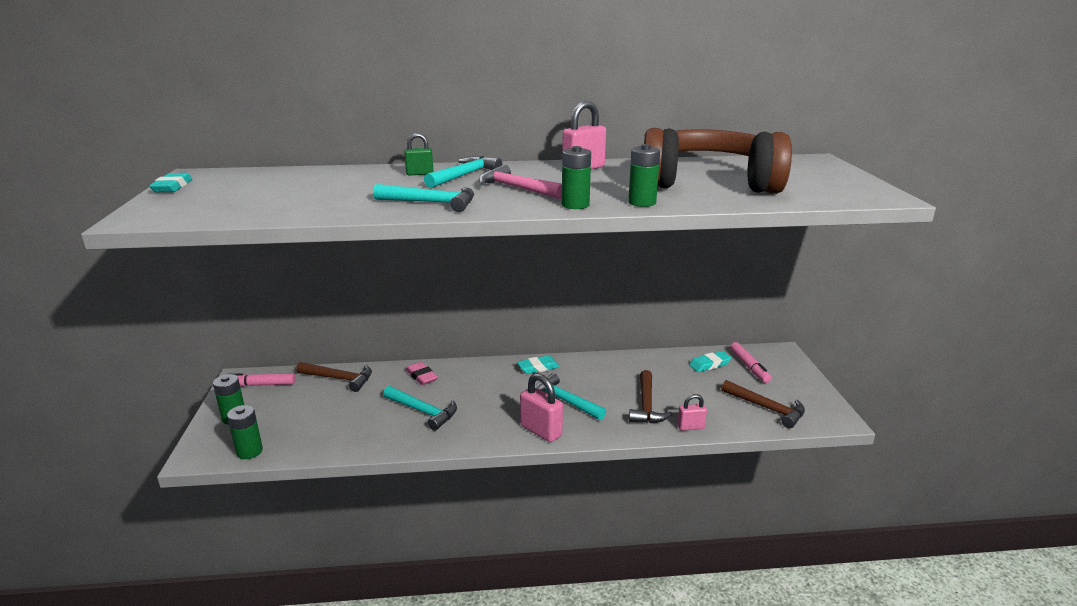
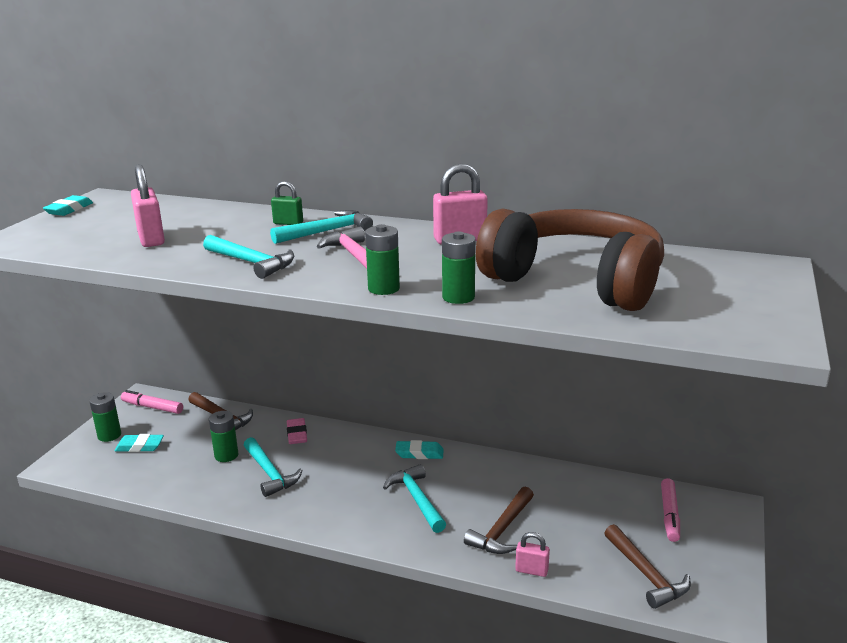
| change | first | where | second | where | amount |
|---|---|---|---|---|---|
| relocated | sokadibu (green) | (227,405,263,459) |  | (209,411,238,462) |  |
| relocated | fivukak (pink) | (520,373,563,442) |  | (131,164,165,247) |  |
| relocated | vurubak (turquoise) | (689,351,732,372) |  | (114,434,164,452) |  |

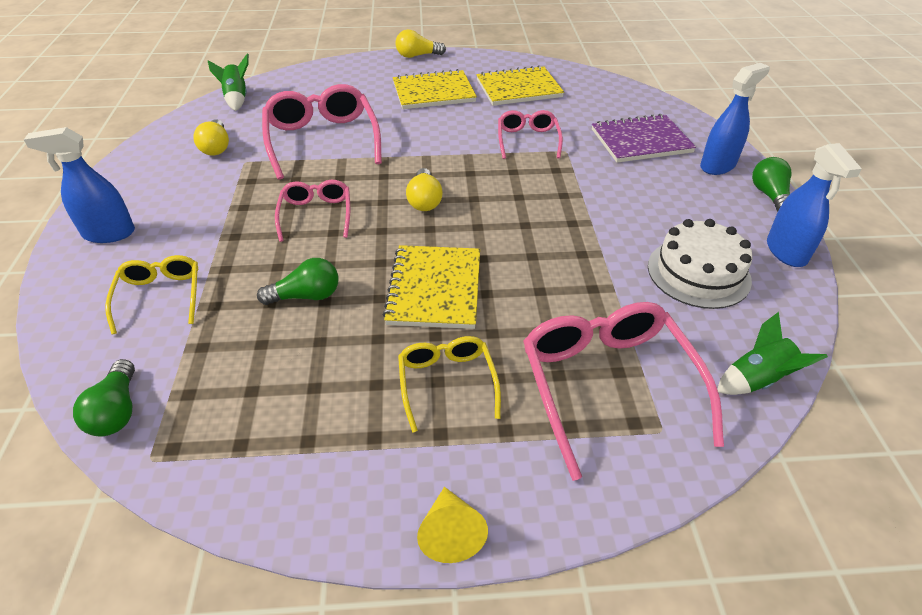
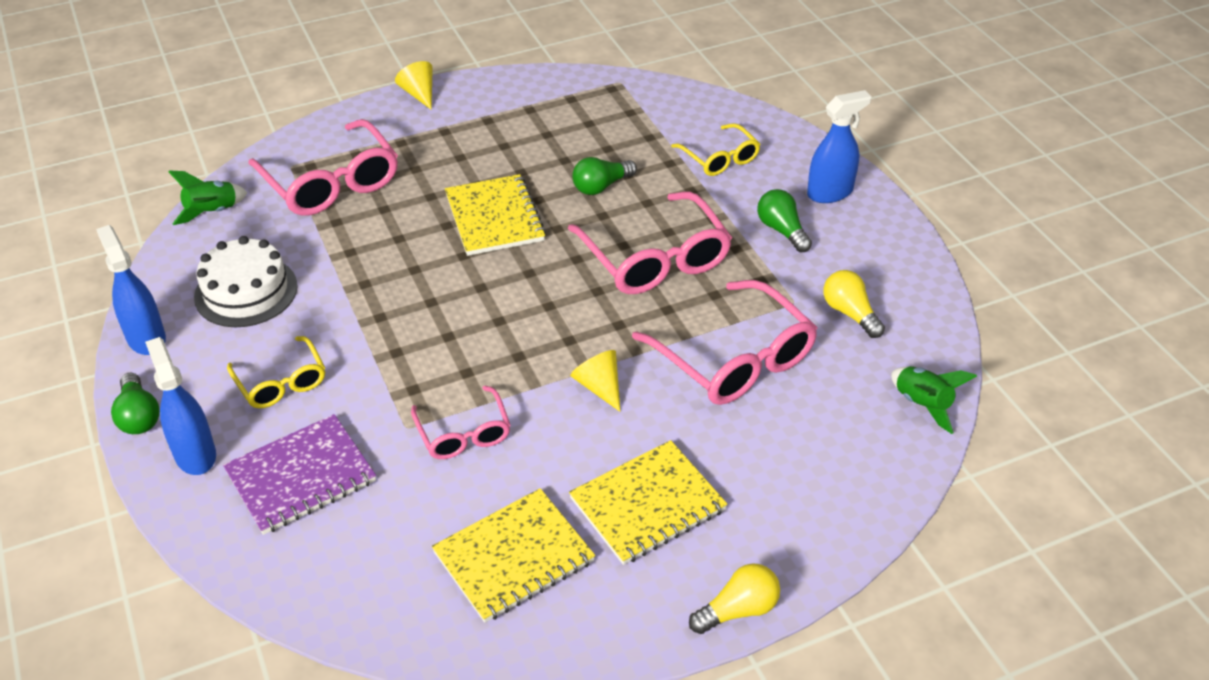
| change | first | where | second | where | amount |
|---|---|---|---|---|---|
| relocated | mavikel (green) | (73,359,135,437) |  | (757,189,812,252) |  |
| size | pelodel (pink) | (275,180,350,242) |  | (568,192,732,294) | x1.75 |
| relocated | pelodel (yellow) | (398,336,501,433) |  | (227,336,325,408) |  |
| missing | mavikel (yellow) | (406,168,443,211) |  |  |  |
| spun | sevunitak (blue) | (700,63,770,175) |  | (145,337,216,475) | 120 degrees clockwise |
| appeared |  |  | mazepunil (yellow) | (571,350,621,412) |  |

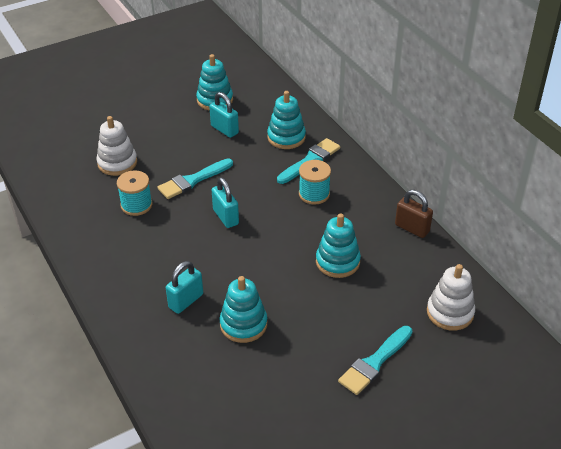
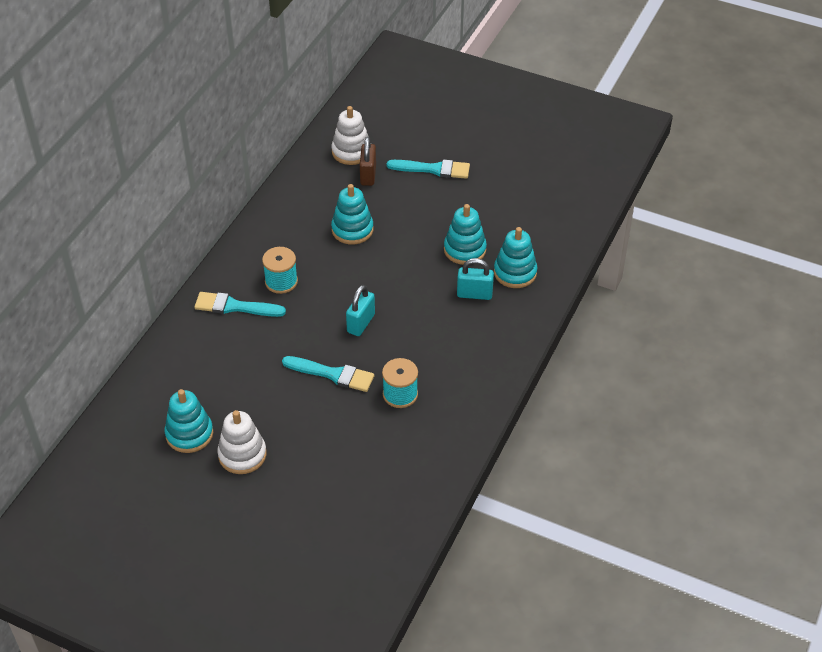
| change | first | where | second | where | amount |
|---|---|---|---|---|---|
| relocated | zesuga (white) | (96,116,137,176) |  | (217,410,266,474) |  |
| missing | fivukak (turquoise) | (209,92,239,138) |  |  |  |
| relocated | zesuga (turquoise) | (267,91,306,149) |  | (494,227,537,288) |  |
| relocated | fivukak (brown) | (395,190,433,238) |  | (360,137,376,186) |  |

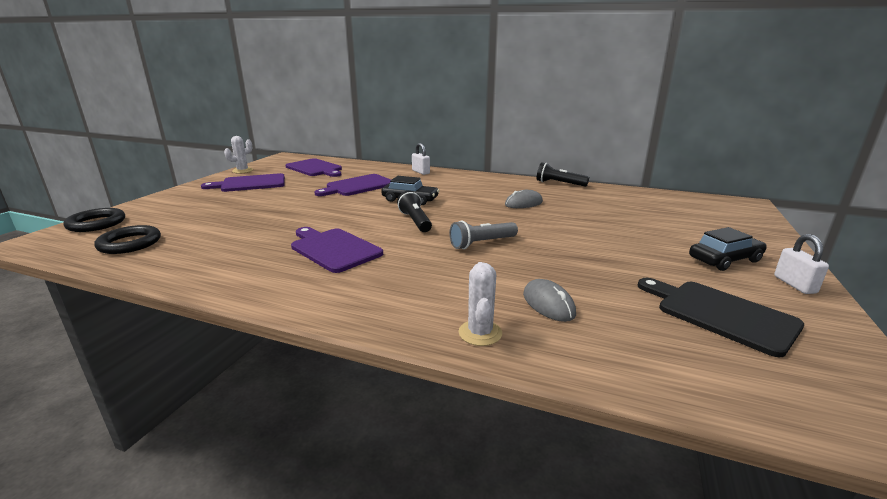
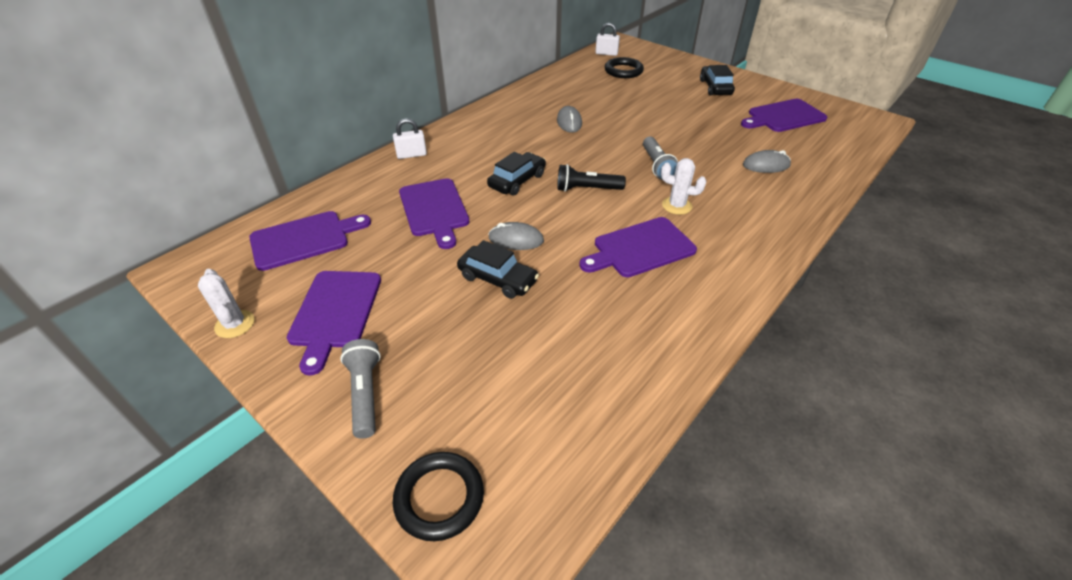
| change | first | where | second | where | amount |
|---|---|---|---|---|---|
| relocated | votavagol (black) | (94,225,161,254) |  | (605,57,644,78) |  |
| relocated | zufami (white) | (459,262,502,346) |  | (661,158,706,215) |  |
| missing | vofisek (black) | (537,162,589,187) |  |  |  |
| colour | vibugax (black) | (638,278,804,357) | vibugax (purple) | (741,99,827,132) |  |
| relocated | fivukak (white) | (774,234,829,294) |  | (595,23,620,56) |  |
| appeared |  |  | vofisek (grey) | (340,339,381,439) |  |
| appeared |  |  | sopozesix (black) | (457,240,539,299) |  |
| appeared |  |  | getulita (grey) | (488,222,544,250) |  |

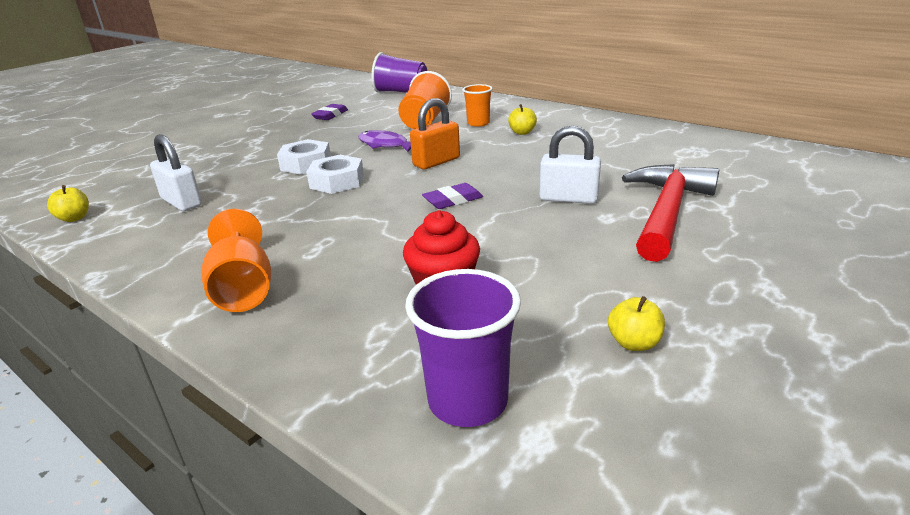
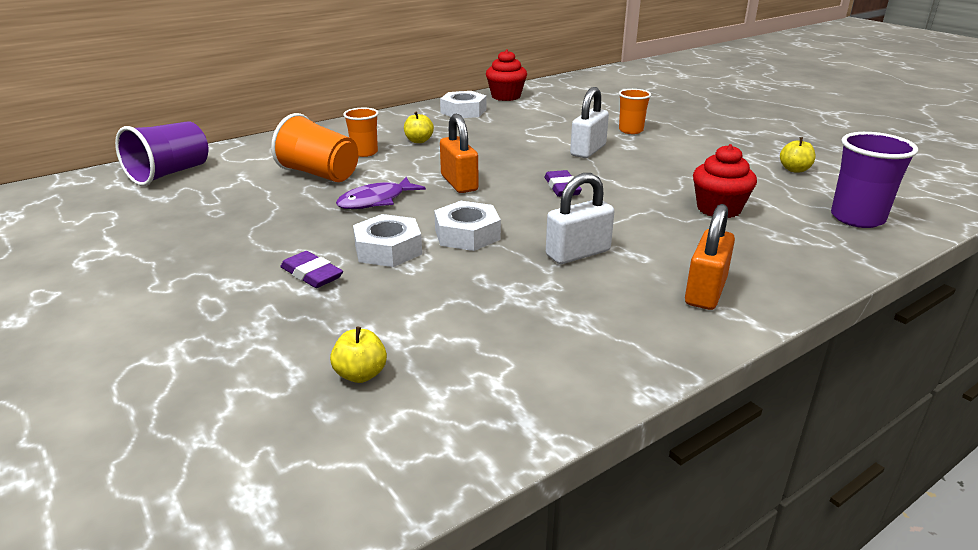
| change | first | where | second | where | amount |
|---|---|---|---|---|---|
| relocated | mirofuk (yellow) | (47,185,89,222) |  | (330,327,387,383) |  |
| relocated | fivukak (white) | (150,134,202,211) |  | (546,173,614,264) |  |
| exchanged | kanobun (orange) | (201,209,271,312) | fivukak (orange) | (685,204,735,310) |  |
| relocated | vurubak (purple) | (311,104,348,120) |  | (281,251,343,288) |  |
| exchanged | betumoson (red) | (622,164,719,262) | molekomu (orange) | (619,89,651,134) |  |
| appeared |  |  | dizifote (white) | (440,91,486,118) |  |
| appeared |  |  | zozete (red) | (486,50,527,101) |  |

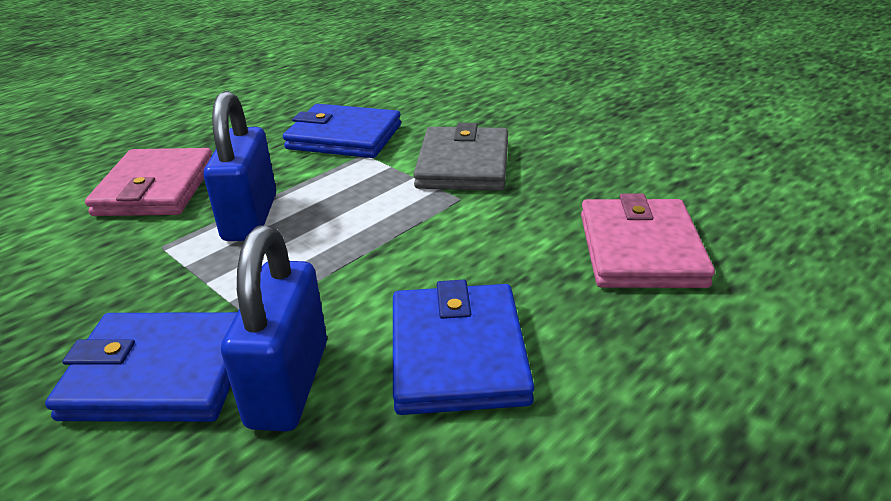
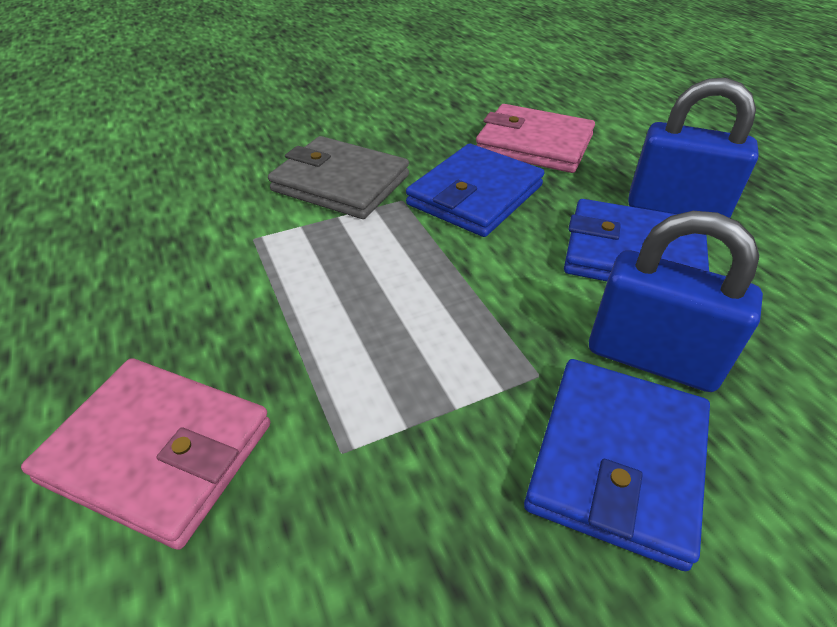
| change | first | where | second | where | amount |
|---|---|---|---|---|---|
| relocated | fivukak (blue) | (204,91,276,241) |  | (628,78,759,218) |  |
| relocated | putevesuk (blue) | (283,104,401,158) |  | (406,144,544,237) |  |

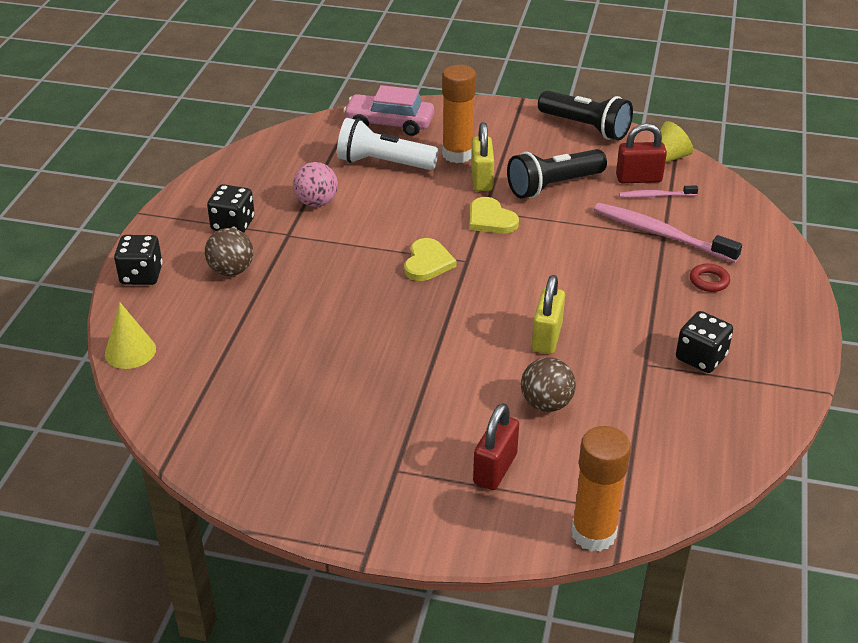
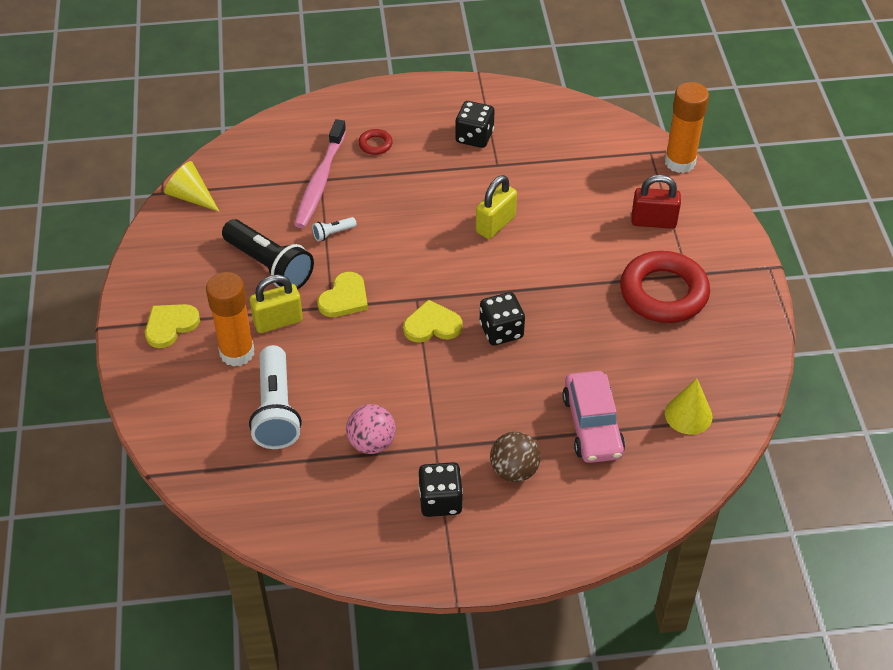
| change | first | where | second | where | amount |
|---|---|---|---|---|---|
| relocated | mazepunil (yellow) | (105,302,156,369) |  | (665,378,713,435) |  |
| relocated | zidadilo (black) | (114,235,162,285) |  | (480,292,525,346) |  |
| relocated | sopozesix (pink) | (343,85,434,136) |  | (562,371,625,463) |  |
| missing | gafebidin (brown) | (521,357,576,412) |  |  |  |
| spun | fivukak (yellow) | (532,275,565,354) |  | (476,175,517,239) | 45 degrees counterclockwise |
| missing | vofisek (black) | (538,90,633,140) |  |  |  |
| missing | fivukak (red) | (616,123,667,183) |  |  |  |
| missing | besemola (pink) | (619,185,698,198) |  |  |  |
| appeared |  |  | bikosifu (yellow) | (145,304,200,348) |  |
| appeared |  |  | vofisek (white) | (312,217,357,241) |  |
| appeared |  |  | votavagol (red) | (620,251,710,323) |  |

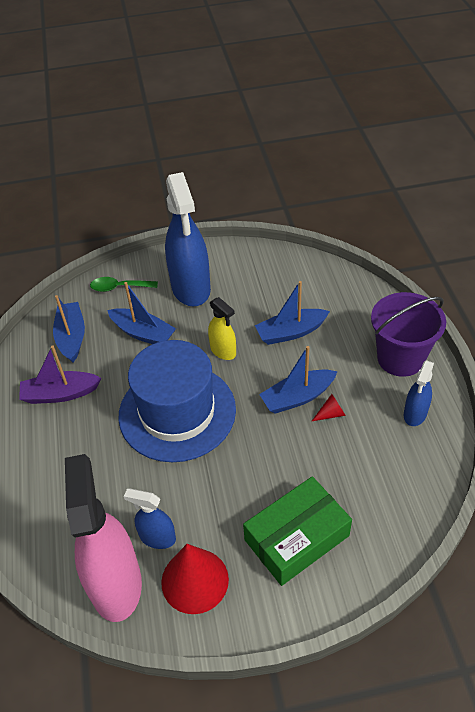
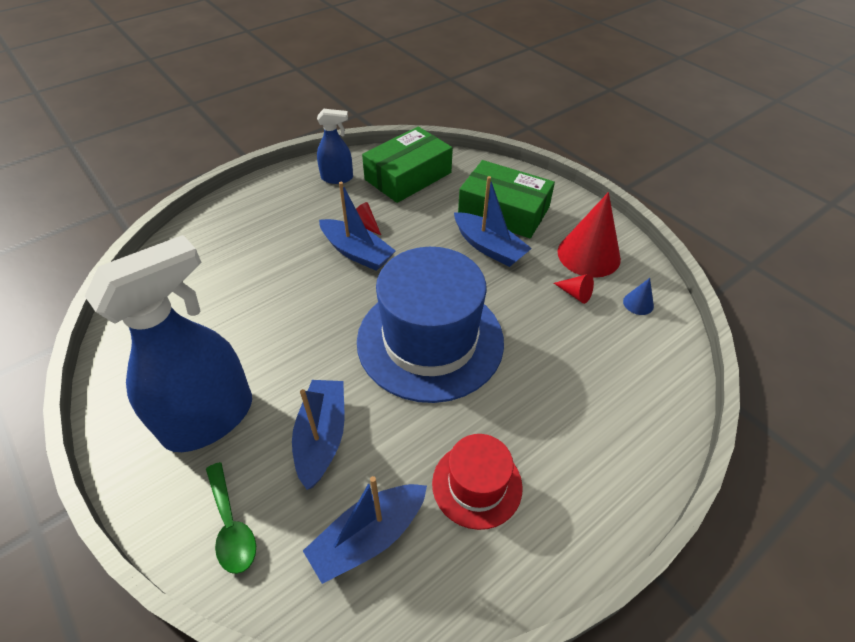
| change | first | where | second | where | amount |
|---|---|---|---|---|---|
| exchanged | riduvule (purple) | (19,345,102,404) | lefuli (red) | (432,434,523,530) |  |
| exchanged | sevunitak (pink) | (65,454,142,622) | mazepunil (blue) | (623,278,654,315) |  |
| exchanged | sevunitak (blue) | (124,488,176,549) | mazepunil (red) | (554,274,594,304) |  |
| missing | sevunitak (yellow) | (208,297,236,360) |  |  |  |
| relocated | riduvule (blue) | (255,281,330,345) |  | (454,176,532,267) |  |
| missing | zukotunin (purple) | (371,292,446,377) |  |  |  |
| appeared |  |  | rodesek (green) | (362,126,453,203) |  |

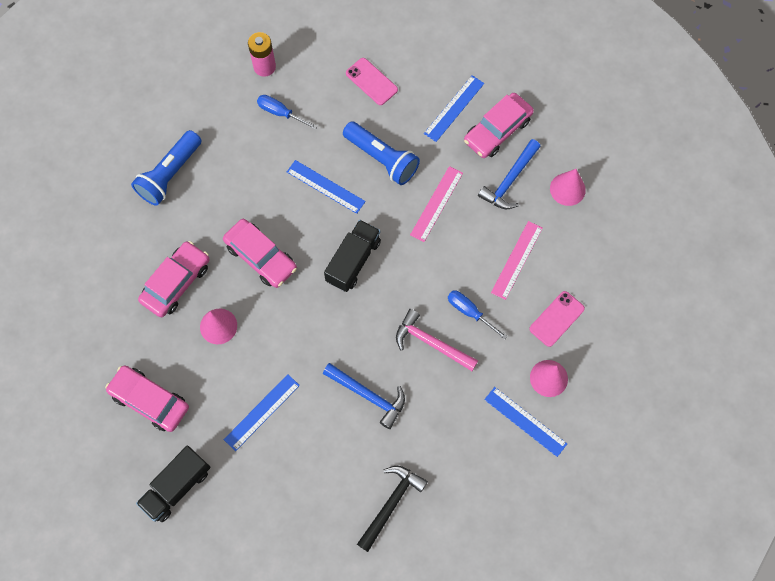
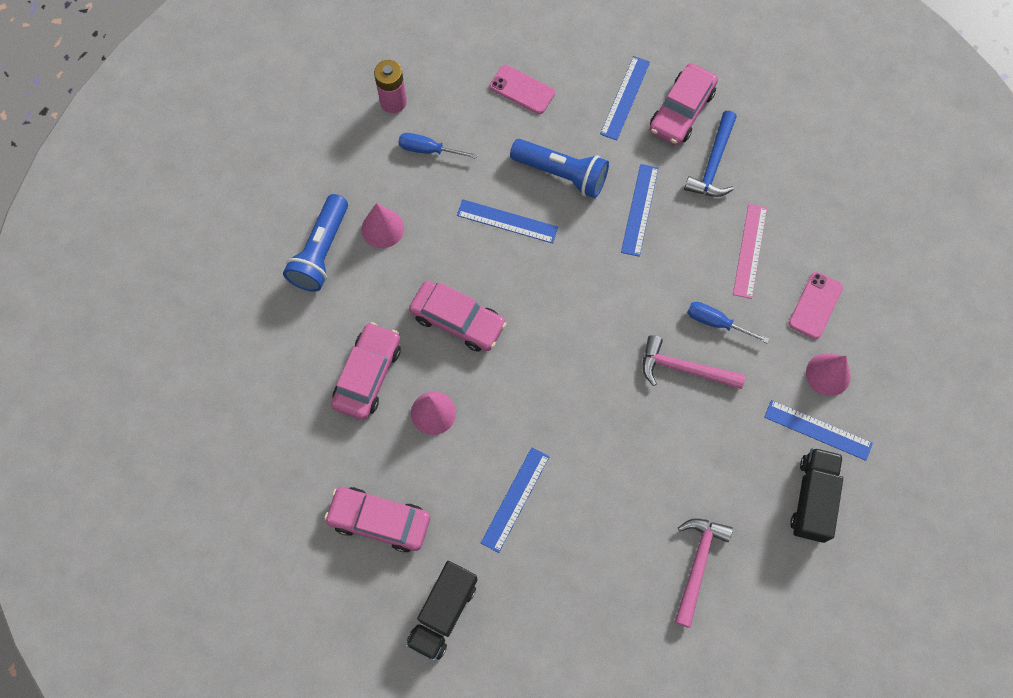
| change | first | where | second | where | amount |
|---|---|---|---|---|---|
| missing | betumoson (blue) | (323,363,405,429) |  |  |  |
| relocated | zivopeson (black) | (324,220,381,292) |  | (790,448,843,543) |  |
| colour | betumoson (black) | (357,466,428,552) | betumoson (pink) | (675,518,733,628) |  |
| colour | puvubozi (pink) | (410,166,463,242) | puvubozi (blue) | (621,164,659,257) |  |
| relocated | mazepunil (pink) | (550,169,586,206) |  | (362,203,404,248) |  |

